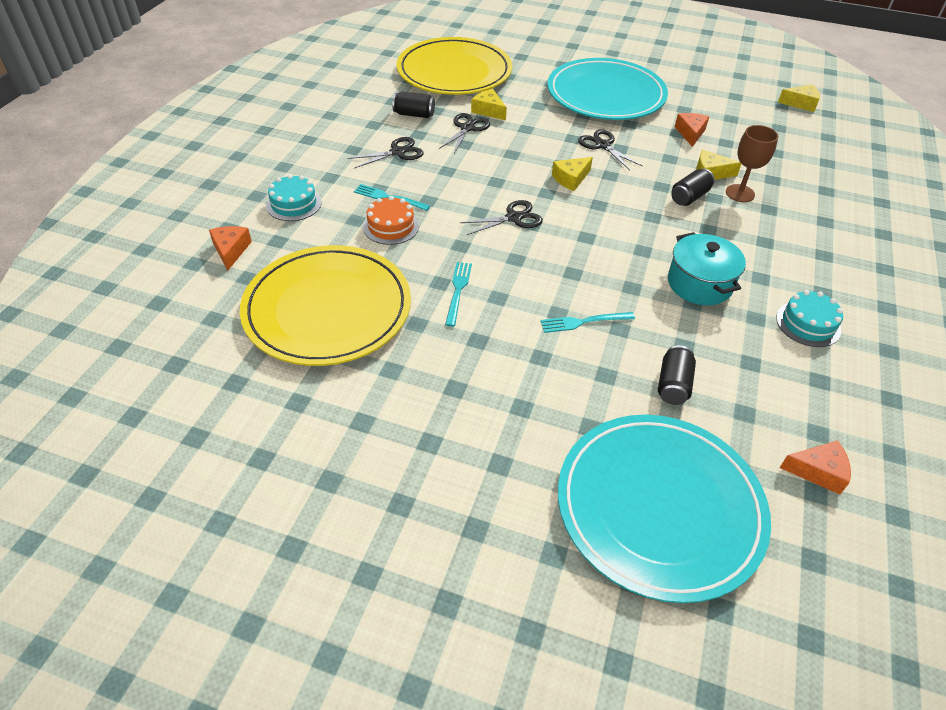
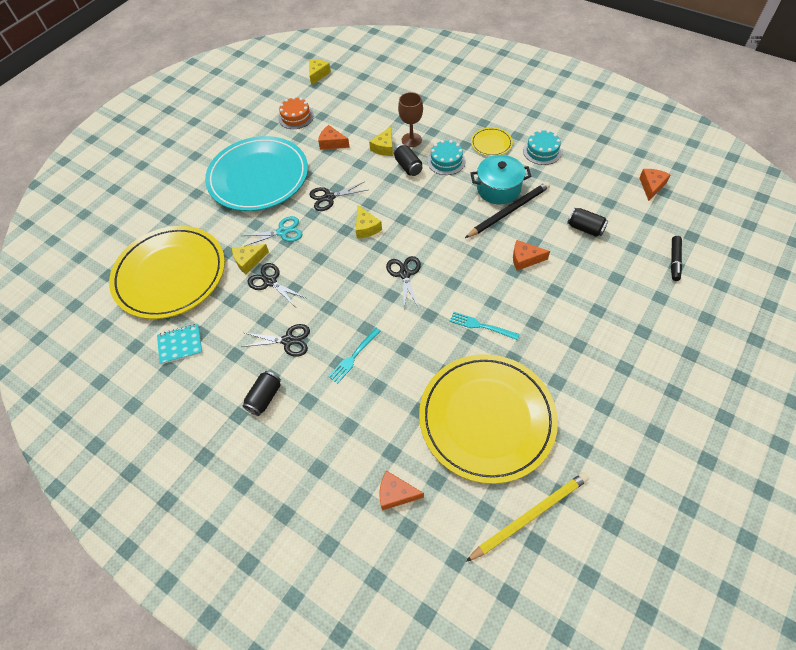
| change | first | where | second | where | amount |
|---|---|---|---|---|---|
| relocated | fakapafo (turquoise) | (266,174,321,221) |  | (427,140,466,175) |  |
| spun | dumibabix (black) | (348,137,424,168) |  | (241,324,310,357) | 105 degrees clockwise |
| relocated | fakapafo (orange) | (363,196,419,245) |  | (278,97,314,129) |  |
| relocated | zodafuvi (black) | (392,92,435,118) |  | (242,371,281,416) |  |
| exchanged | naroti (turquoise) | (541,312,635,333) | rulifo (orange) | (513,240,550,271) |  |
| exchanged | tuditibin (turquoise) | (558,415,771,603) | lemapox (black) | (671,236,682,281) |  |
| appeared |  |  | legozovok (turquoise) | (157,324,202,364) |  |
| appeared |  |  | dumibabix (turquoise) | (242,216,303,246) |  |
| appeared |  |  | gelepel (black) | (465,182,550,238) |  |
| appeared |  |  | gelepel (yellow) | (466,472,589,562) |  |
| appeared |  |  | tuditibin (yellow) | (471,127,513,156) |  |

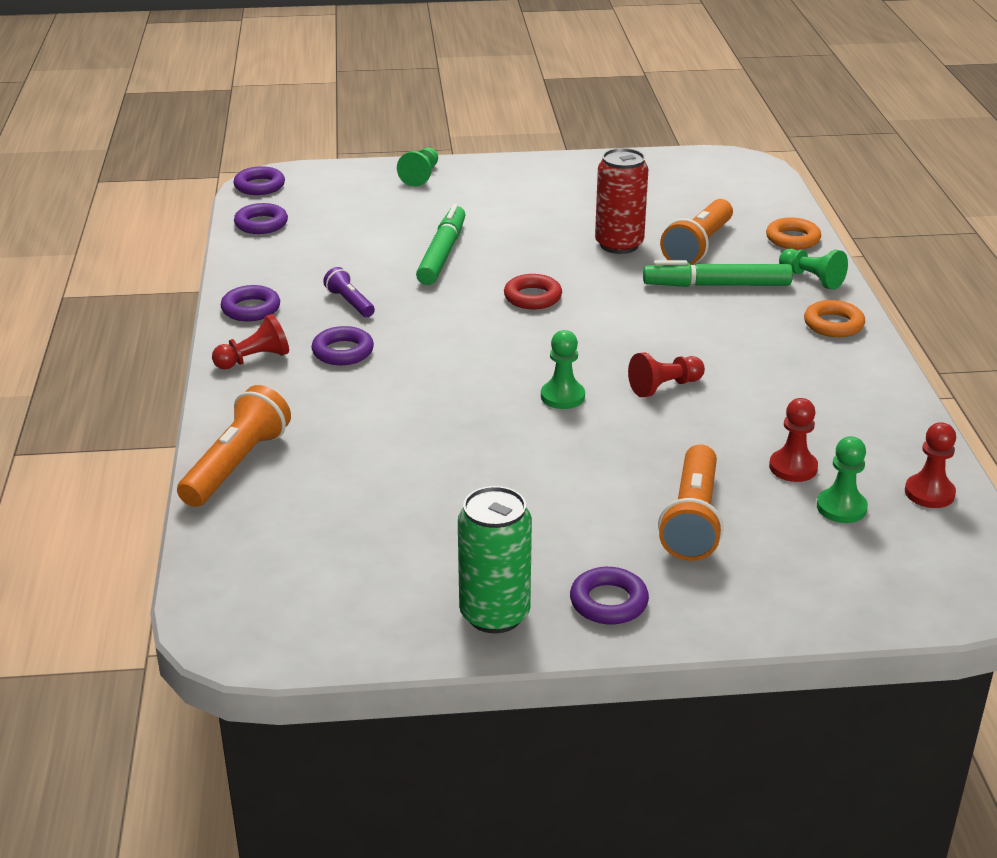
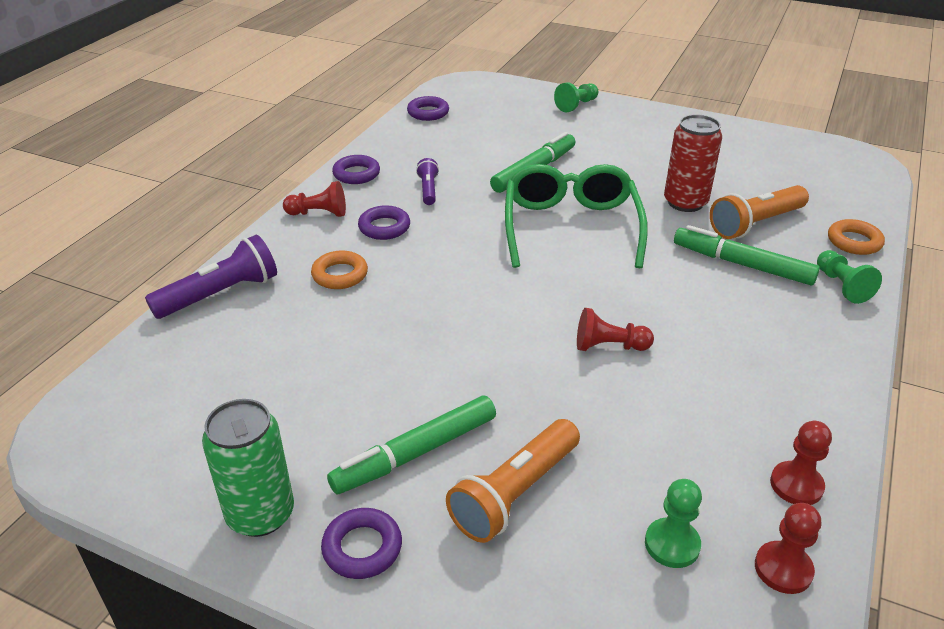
| change | first | where | second | where | amount |
|---|---|---|---|---|---|
| colour | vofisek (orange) | (177,385,291,507) | vofisek (purple) | (145,235,277,319) |  |
| missing | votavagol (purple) | (234,166,285,195) |  |  |  |
| exchanged | votavagol (red) | (504,274,562,309) | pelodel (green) | (505,164,648,268) |  |
| missing | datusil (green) | (541,330,585,409) |  |  |  |
| relocated | datusil (red) | (769,398,818,482) |  | (770,421,832,505) |  |
| relocated | votavagol (orange) | (804,300,865,337) |  | (311,251,368,289) |  |
| appeared |  |  | lemapox (green) | (327,396,496,494) |  |

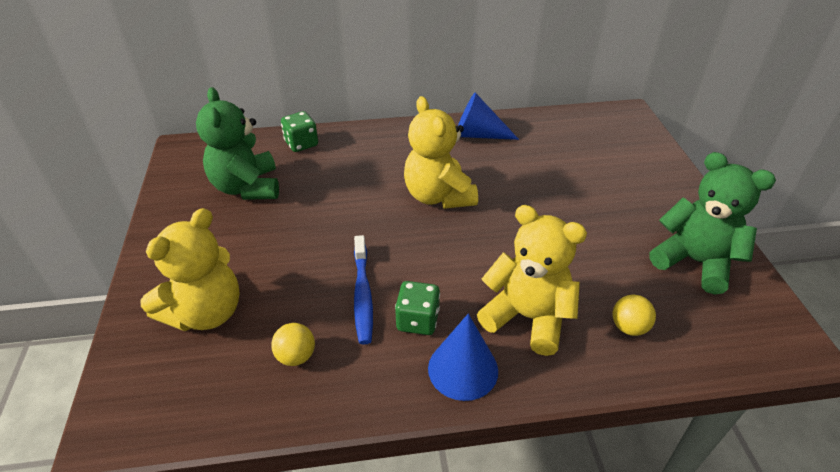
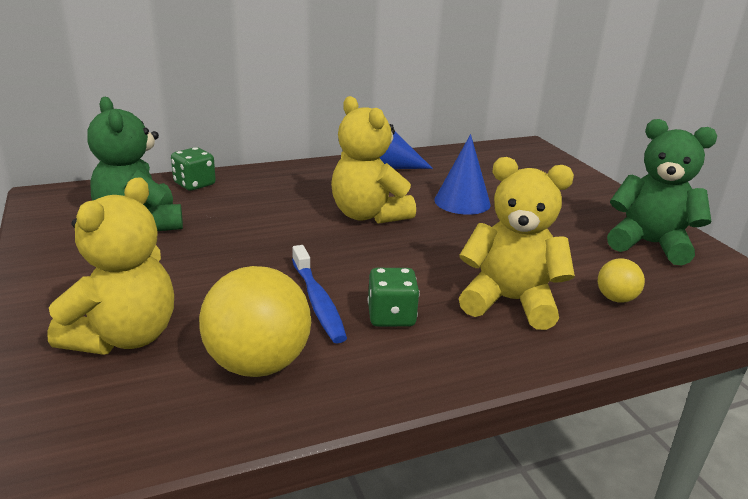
| change | first | where | second | where | amount |
|---|---|---|---|---|---|
| size | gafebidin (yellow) | (271,323,315,366) |  | (199,266,311,377) | x2.02 |
| relocated | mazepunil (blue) | (428,314,498,401) |  | (434,134,490,215) |  |

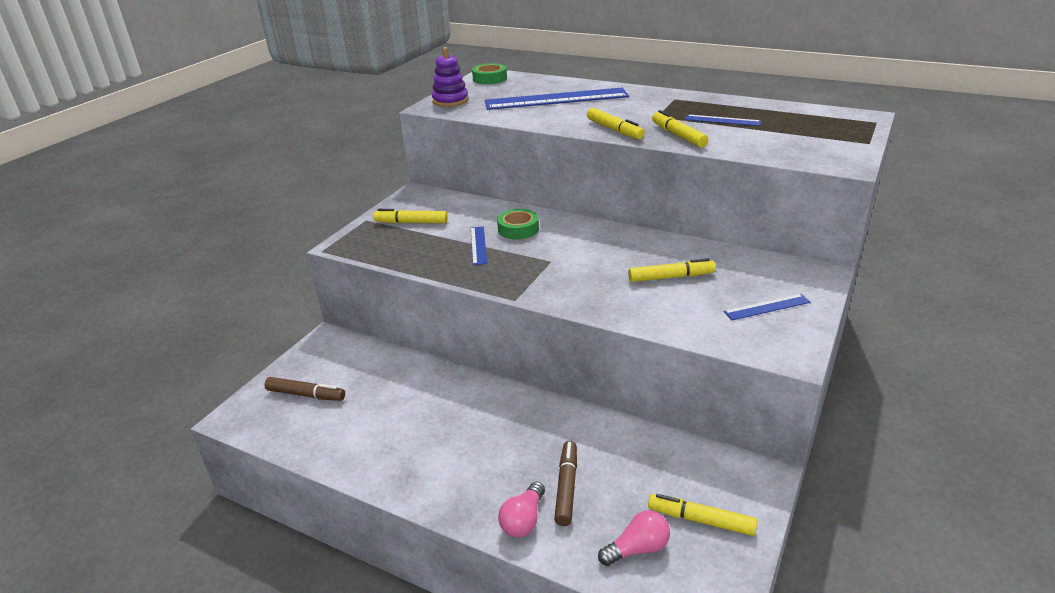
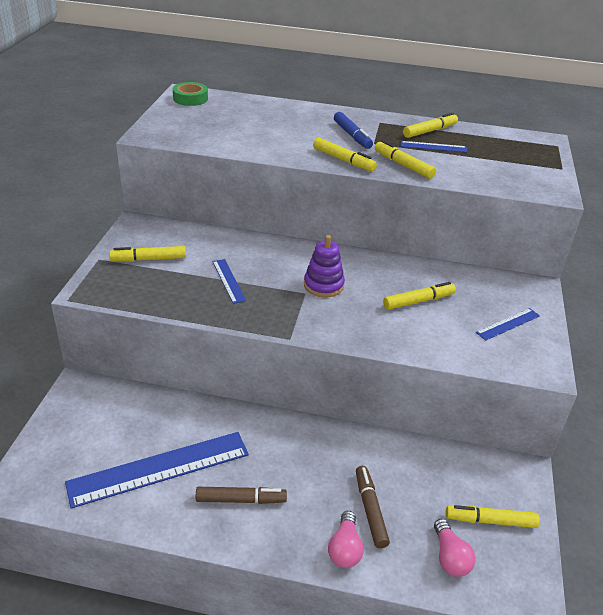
| change | first | where | second | where | amount |
|---|---|---|---|---|---|
| relocated | lemapox (brown) | (264,377,345,401) |  | (196,487,287,504) |  |
| relocated | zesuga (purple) | (432,47,468,107) |  | (304,235,345,297) |  |
| relocated | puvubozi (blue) | (485,88,629,110) |  | (65,432,249,509) |  |
| missing | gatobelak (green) | (497,209,539,239) |  |  |  |
| spun | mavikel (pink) | (598,510,670,566) |  | (434,519,476,577) | 120 degrees clockwise |
| appeared |  |  | lemapox (blue) | (334,112,373,149) |  |
| appeared |  |  | lemapox (yellow) | (403,113,458,138) |  |

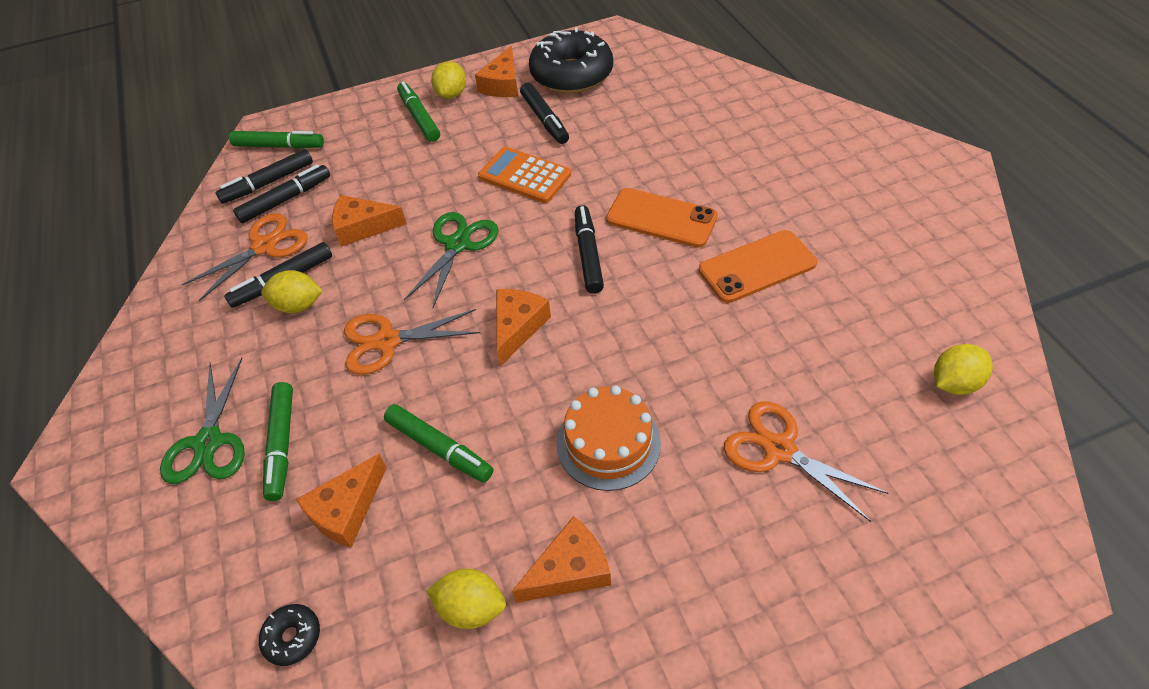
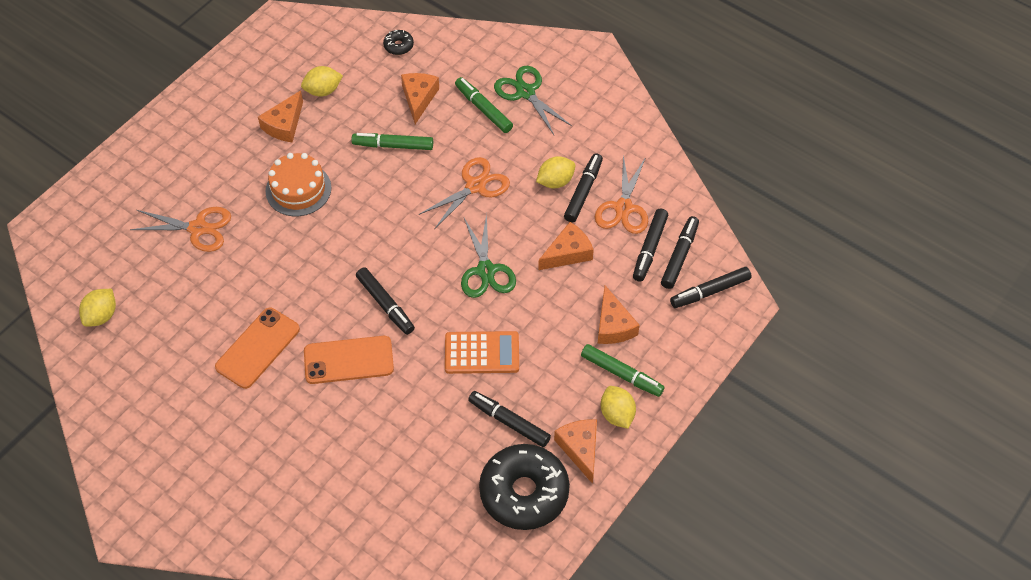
| change | first | where | second | where | amount |
|---|---|---|---|---|---|
| colour | lemapox (green) | (229,131,324,149) | lemapox (black) | (670,267,752,308) |  |
| relocated | rulifo (orange) | (496,289,551,366) |  | (597,285,640,344) |  |

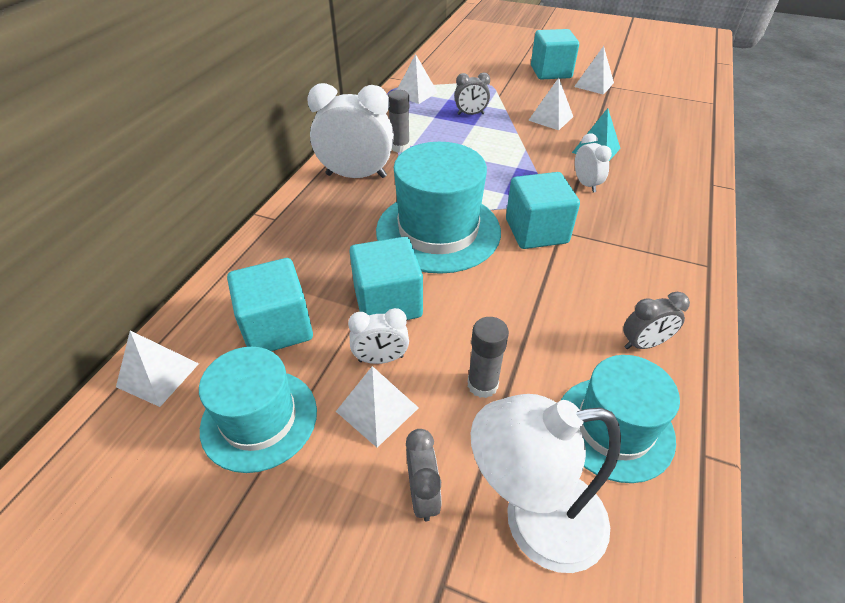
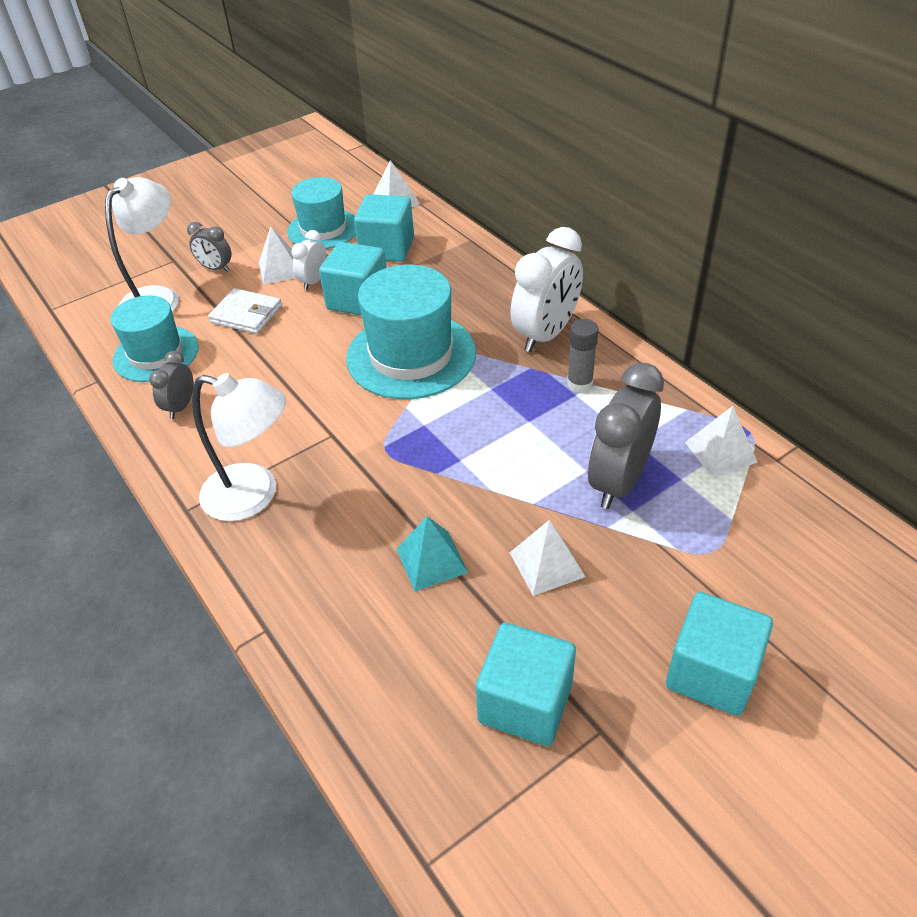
| change | first | where | second | where | amount |
|---|---|---|---|---|---|
| size | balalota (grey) | (454,73,490,115) |  | (588,363,664,509) | x1.93 |
| exchanged | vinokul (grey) | (468,317,509,398) | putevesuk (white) | (208,288,282,334) |  |
| relocated | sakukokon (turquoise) | (506,172,580,249) |  | (476,623,576,746) |  |
| missing | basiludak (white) | (574,46,614,95) |  |  |  |
| missing | balalota (white) | (575,133,612,192) |  |  |  |
| appeared |  |  | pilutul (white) | (192,373,286,521) |  |

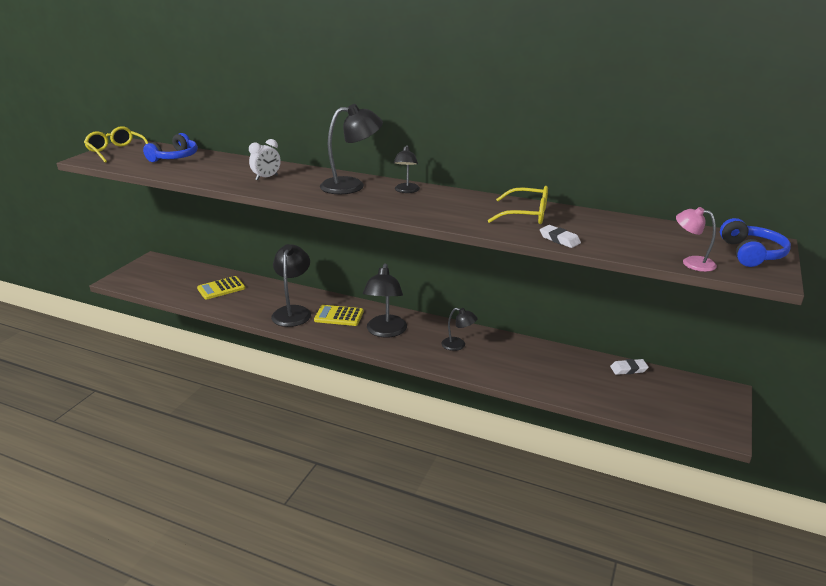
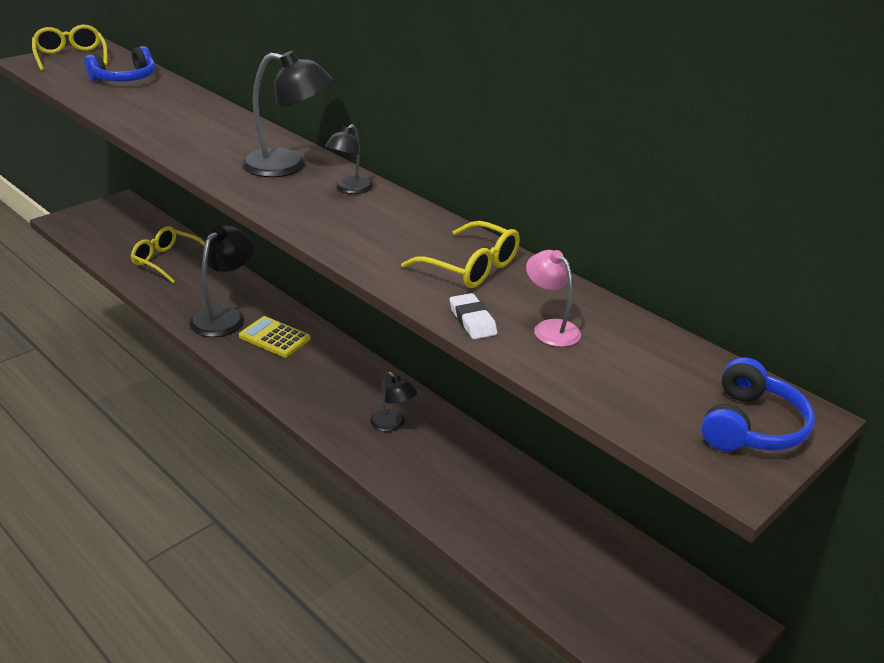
| change | first | where | second | where | amount |
|---|---|---|---|---|---|
| exchanged | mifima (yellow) | (197,276,245,300) | pelodel (yellow) | (130,227,205,283) |  |
| missing | balalota (white) | (249,139,281,180) |  |  |  |
| missing | pilutul (black) | (363,263,407,338) |  |  |  |
| missing | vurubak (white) | (610,359,649,375) |  |  |  |
| relocated | pilutul (pink) | (676,207,717,272) |  | (526,250,581,347) |  |

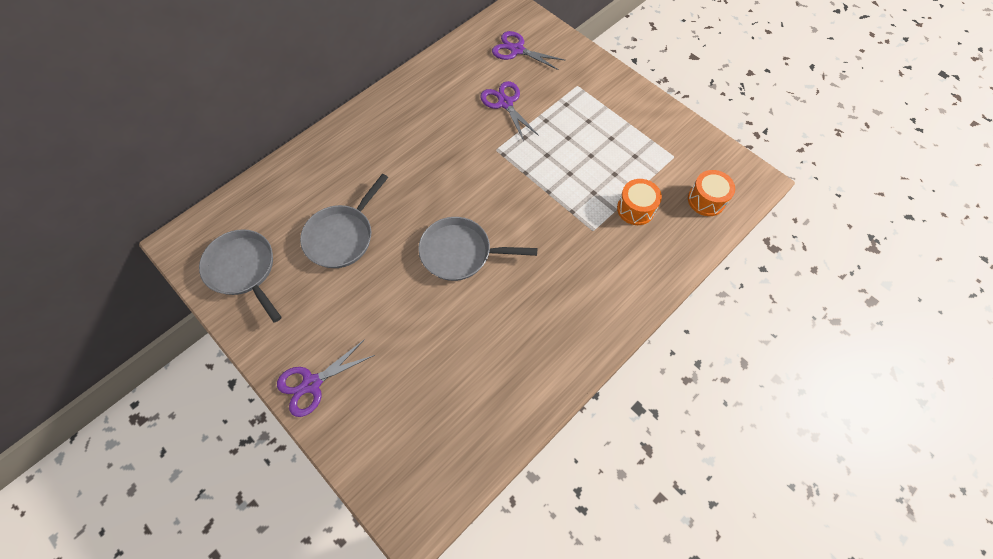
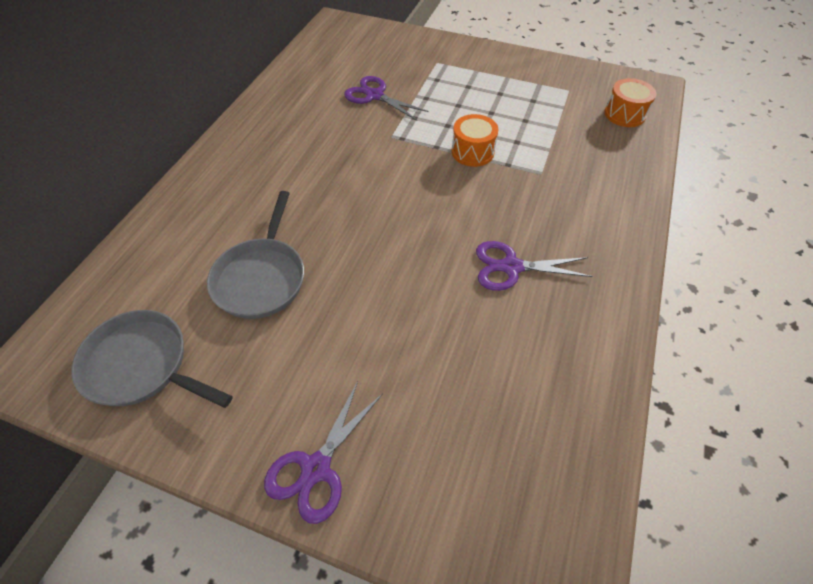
| change | first | where | second | where | amount |
|---|---|---|---|---|---|
| missing | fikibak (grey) | (418,217,537,281) |  |  |  |
| relocated | dumibabix (purple) | (492,31,566,70) |  | (476,241,593,291) |  |
| relocated | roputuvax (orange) | (617,179,662,225) |  | (452,114,499,167) |  |

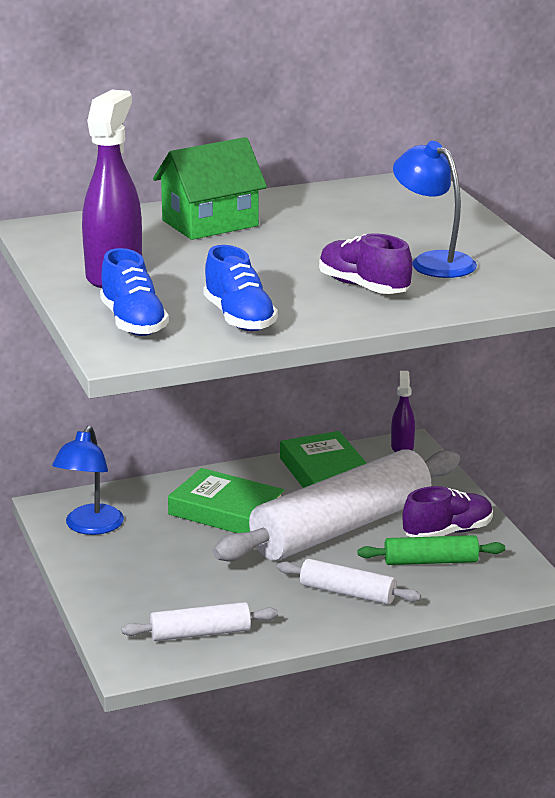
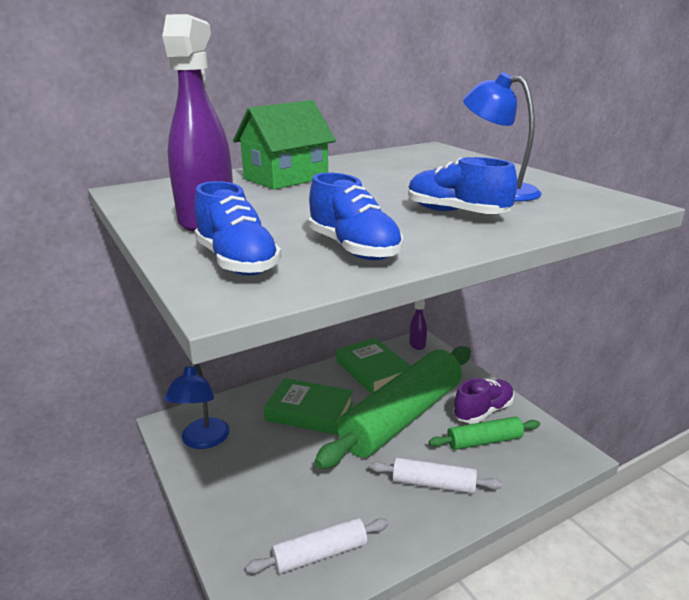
| change | first | where | second | where | amount |
|---|---|---|---|---|---|
| colour | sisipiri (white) | (213,449,460,562) | sisipiri (green) | (314,346,471,469) |  |
| colour | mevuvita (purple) | (319,233,413,294) | mevuvita (blue) | (408,157,517,214) |  |

